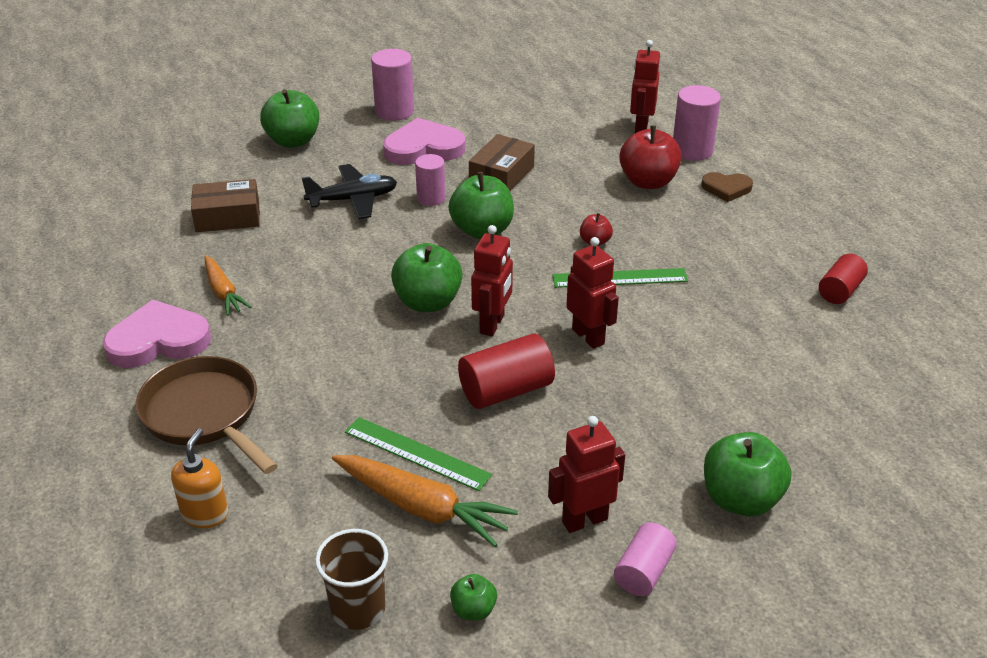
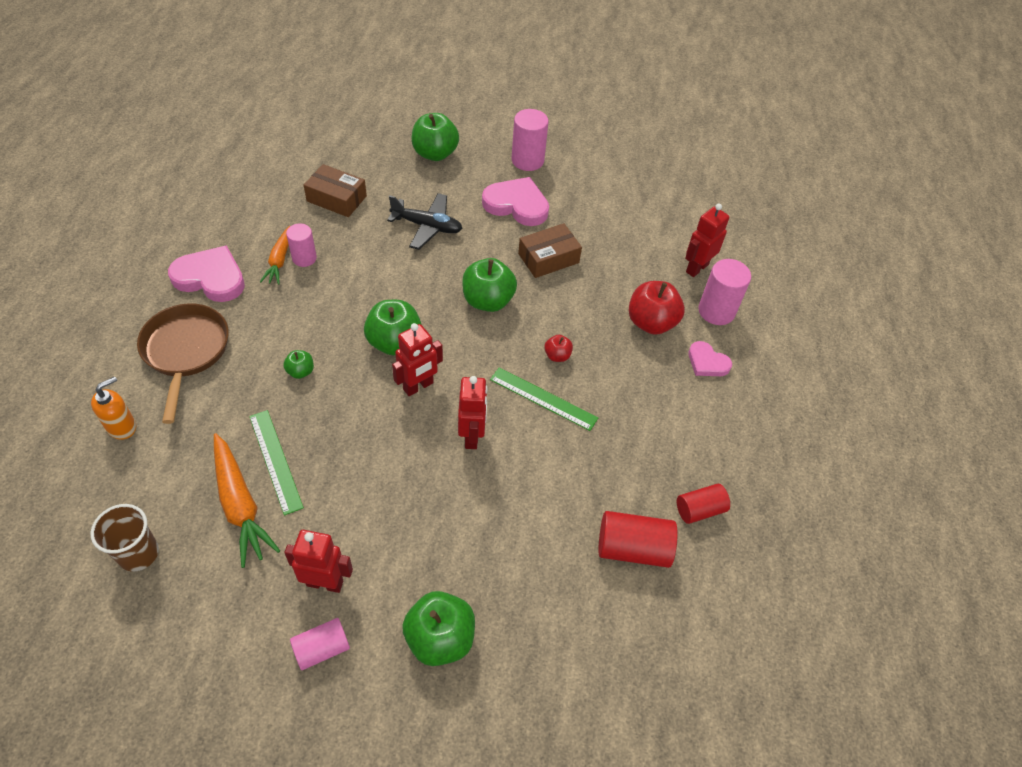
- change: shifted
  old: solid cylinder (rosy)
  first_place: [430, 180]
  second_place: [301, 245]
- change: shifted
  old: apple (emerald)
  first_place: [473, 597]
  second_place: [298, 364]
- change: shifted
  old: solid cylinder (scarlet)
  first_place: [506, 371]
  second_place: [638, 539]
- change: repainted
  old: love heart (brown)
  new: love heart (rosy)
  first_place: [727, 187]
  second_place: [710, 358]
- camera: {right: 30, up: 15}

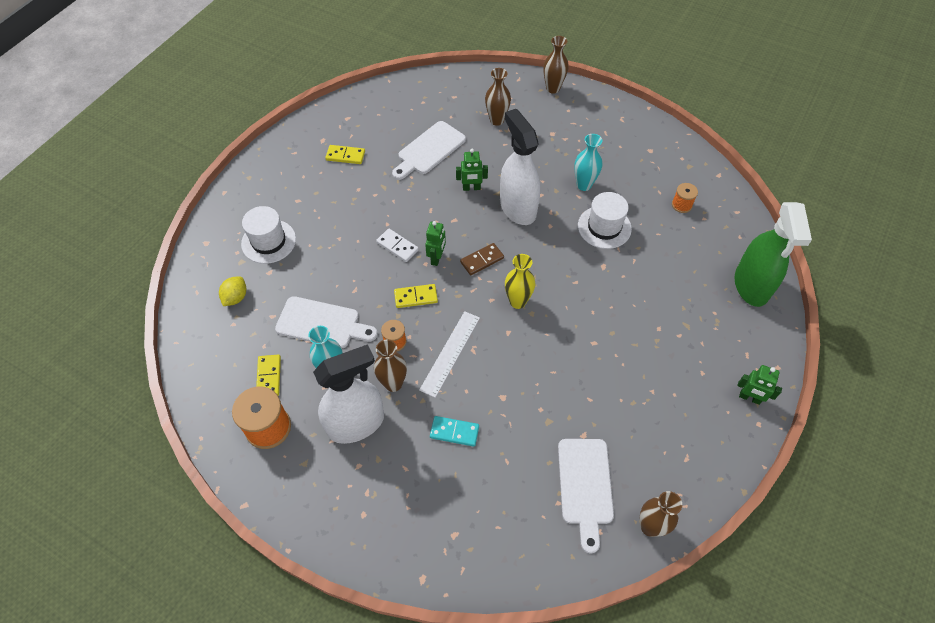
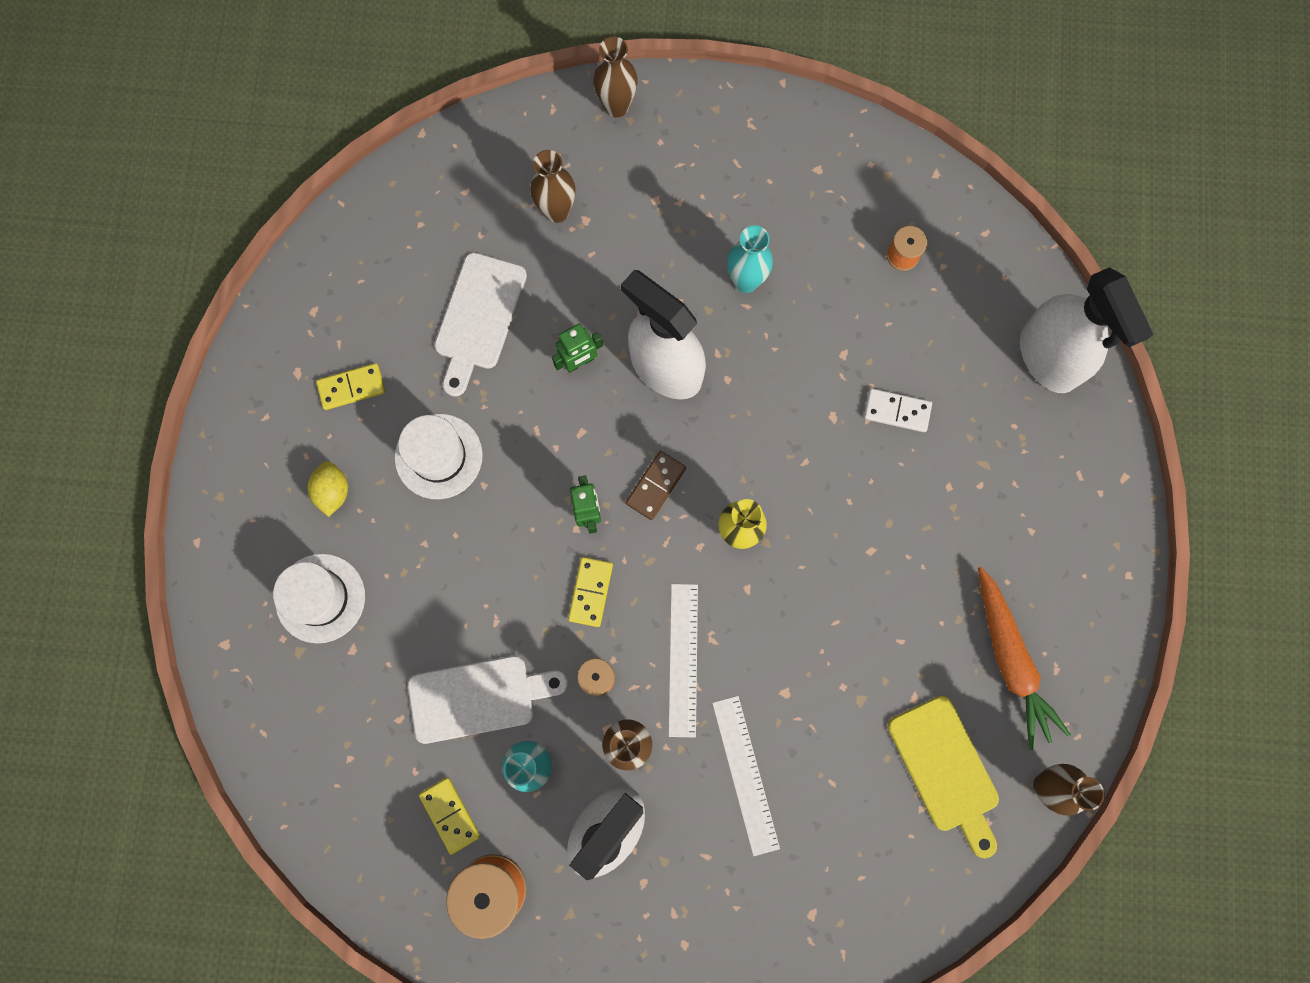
- change: gone
  old: robot (emerald)
  first_place: [759, 385]
- change: new
  new: carrot (bright orange)
  second_place: [1024, 658]
- change: shifted
  old: toy lemon (yellow)
  first_place: [232, 291]
  second_place: [328, 489]
- change: shifted
  old: domino (pure white)
  first_place: [397, 245]
  second_place: [898, 410]
- change: shifted
  old: tall hat (pure white)
  first_place: [605, 220]
  second_place: [439, 456]
- change: swapped
  old: domino (aqua)
  new: ruler (pure white)
  first_place: [454, 431]
  second_place: [746, 776]
- change: repainted
  old: chopping board (pure white)
  new: chopping board (yellow)
  first_place: [586, 496]
  second_place: [943, 777]
- change: repainted
  old: spray cleaner (emerald)
  new: spray cleaner (pure white)
  first_place: [773, 254]
  second_place: [1087, 330]
- change: rotated
  old: domino (yellow)
  first_place: [416, 296]
  second_place: [590, 592]
  degrees: -45
- camera: {right: -25, up: 20}

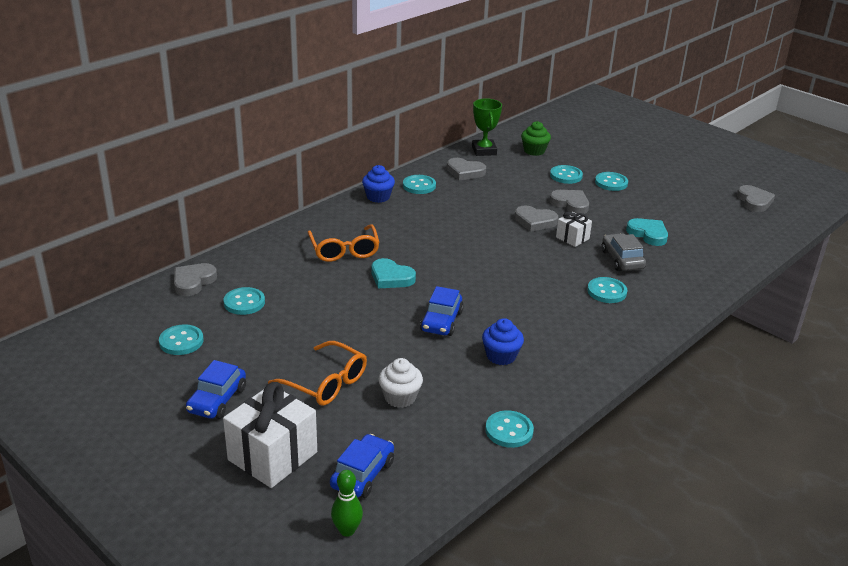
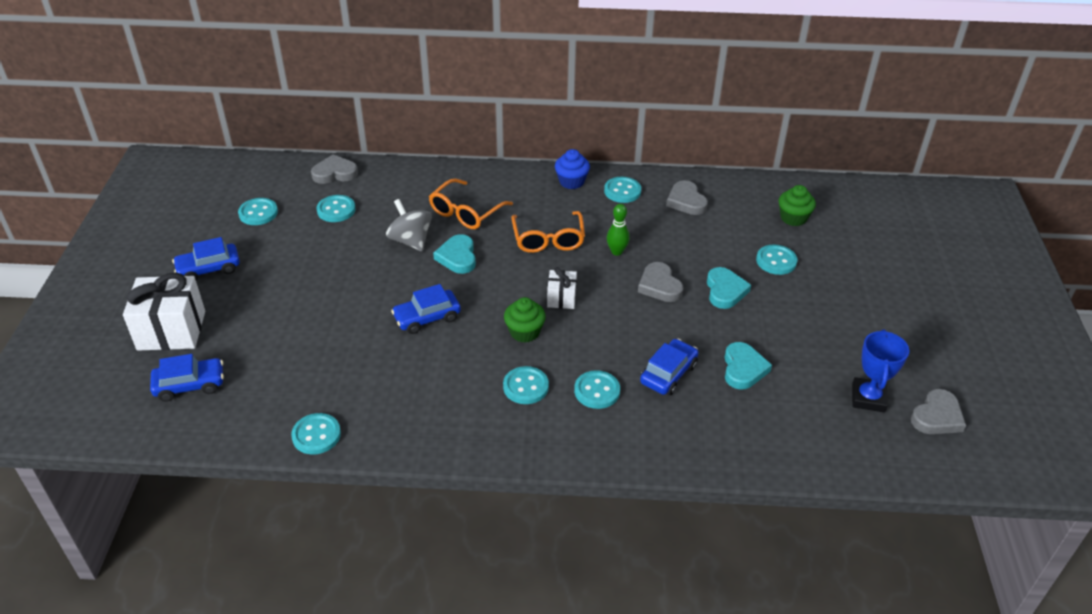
- change: gone
  old: fairy cake (pure white)
  first_place: [400, 383]
- change: gone
  old: trophy (emerald)
  first_place: [487, 127]
- change: gone
  old: fairy cake (royal blue)
  first_place: [503, 341]
- change: new
  new: toy top (ash-grey)
  second_place: [409, 225]
- change: new
  new: fairy cake (emerald)
  second_place: [525, 320]
- change: new
  new: trophy (royal blue)
  second_place: [880, 370]
- change: shifted
  old: glasses (bright orange)
  first_place: [317, 373]
  second_place: [548, 232]
- change: shifted
  old: skittle (emerald)
  first_place: [347, 503]
  second_place: [618, 230]
- change: shifted
  old: wrapped gift (pure white)
  first_place: [574, 229]
  second_place: [562, 288]
- change: shifted
  old: shirt button (aqua)
  first_place: [611, 181]
  second_place: [526, 385]
- change: repainted
  old: love heart (ash-grey)
  new: love heart (aqua)
  first_place: [569, 202]
  second_place: [729, 288]
- change: repainted
  old: automobile (ash-grey)
  new: automobile (royal blue)
  first_place: [623, 252]
  second_place: [669, 367]
- camera: {right: 50, up: 10}

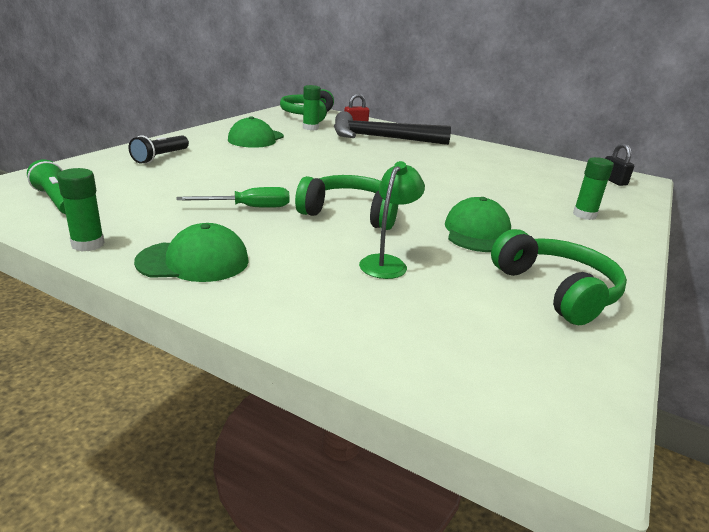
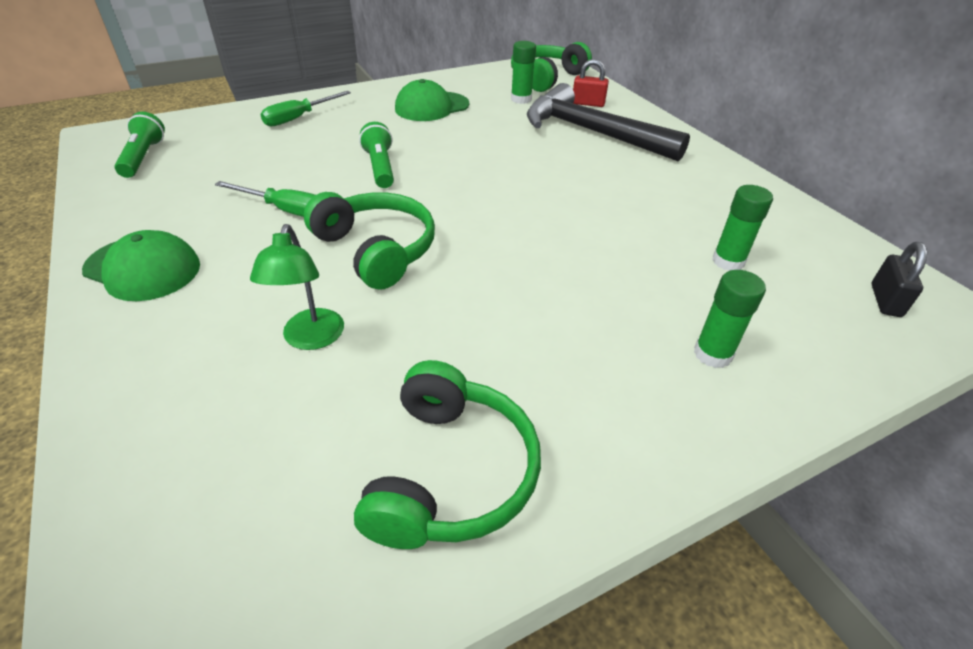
- change: gone
  old: cap (emerald)
  first_place: [478, 224]
- change: new
  new: flashlight (emerald)
  second_place: [376, 155]
- change: shifted
  old: glue (emerald)
  first_place: [81, 209]
  second_place: [742, 228]
- change: swapped
  old: flashlight (jet-black)
  new: flat screwdriver (emerald)
  first_place: [159, 149]
  second_place: [305, 109]
- change: rotated
  old: desk lamp (emerald)
  first_place: [392, 220]
  second_place: [297, 287]
  degrees: 120
- camera: {right: 35, up: 15}

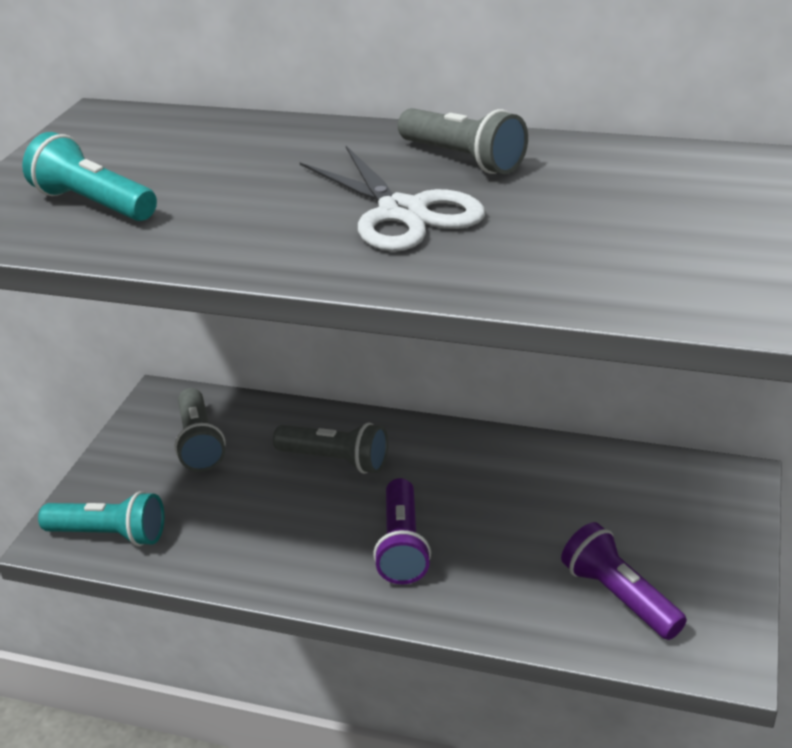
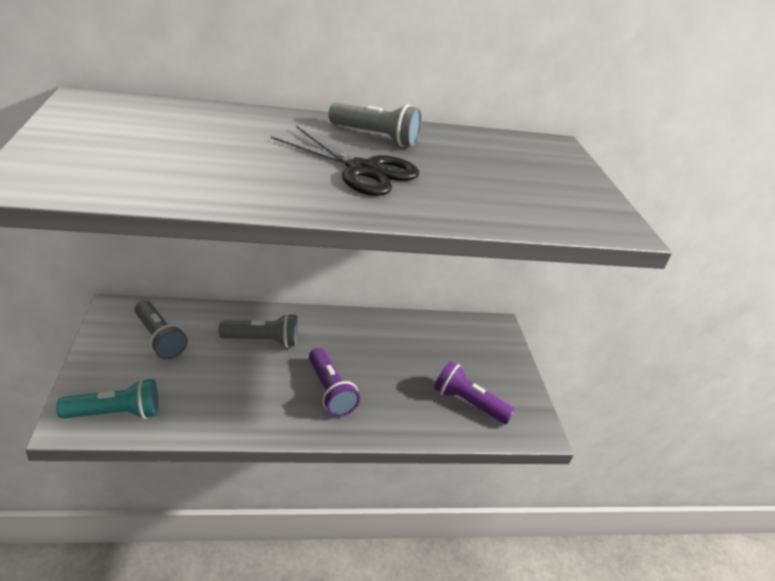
- change: gone
  old: flashlight (aqua)
  first_place: [89, 176]
- change: repainted
  old: shears (pure white)
  new: shears (jet-black)
  first_place: [392, 199]
  second_place: [345, 161]
- camera: {right: -30, up: 0}

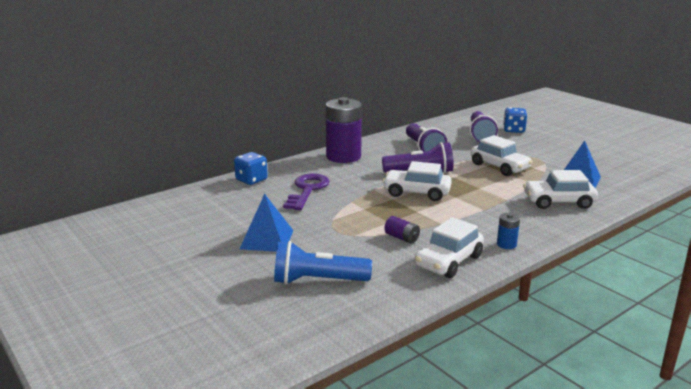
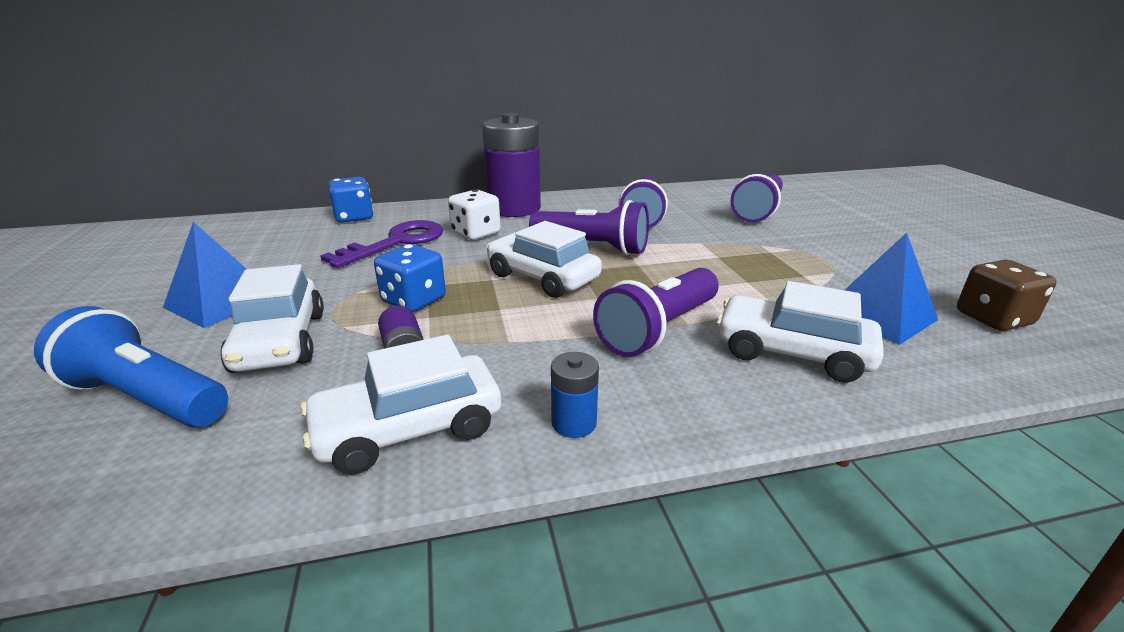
- change: new
  new: die (pure white)
  second_place: [474, 214]
- change: new
  new: flashlight (violet)
  second_place: [656, 312]
- change: new
  new: die (brown)
  second_place: [1007, 295]
- change: shifted
  old: automobile (pure white)
  first_place: [502, 155]
  second_place: [272, 318]
- change: shifted
  old: die (royal blue)
  first_place: [515, 120]
  second_place: [410, 278]
- camera: {right: 25, up: 5}

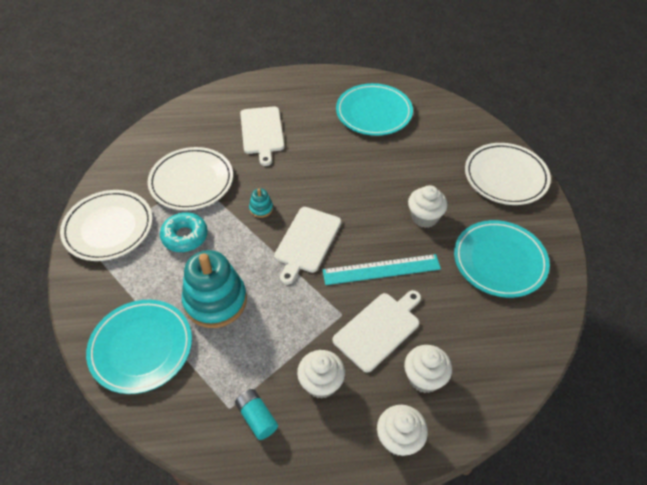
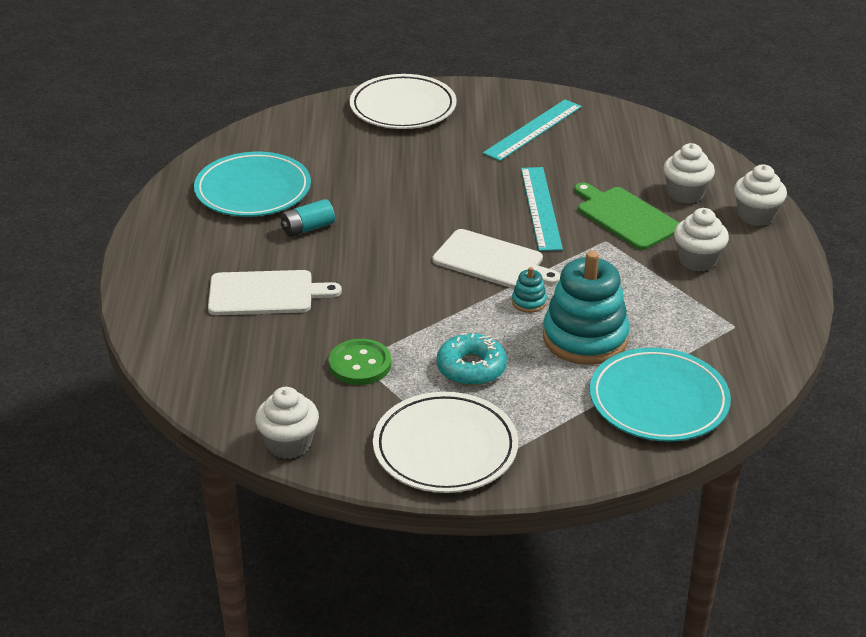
- change: shifted
  old: power cell (aqua)
  first_place: [256, 414]
  second_place: [308, 218]
- change: shifted
  old: stacking toy (aqua)
  first_place: [261, 203]
  second_place: [529, 290]
- change: shifted
  old: fairy cake (pure white)
  first_place: [428, 206]
  second_place: [287, 423]
- change: swapped
  old: flat dish (pure white)
  new: shirt button (emerald)
  first_place: [190, 178]
  second_place: [360, 362]
- change: swapped
  old: flat dish (aqua)
  new: ruler (aqua)
  first_place: [502, 259]
  second_place: [532, 130]
- change: repainted
  old: chopping board (pure white)
  new: chopping board (emerald)
  first_place: [376, 331]
  second_place: [626, 216]
- camera: {right: -85, up: -15}

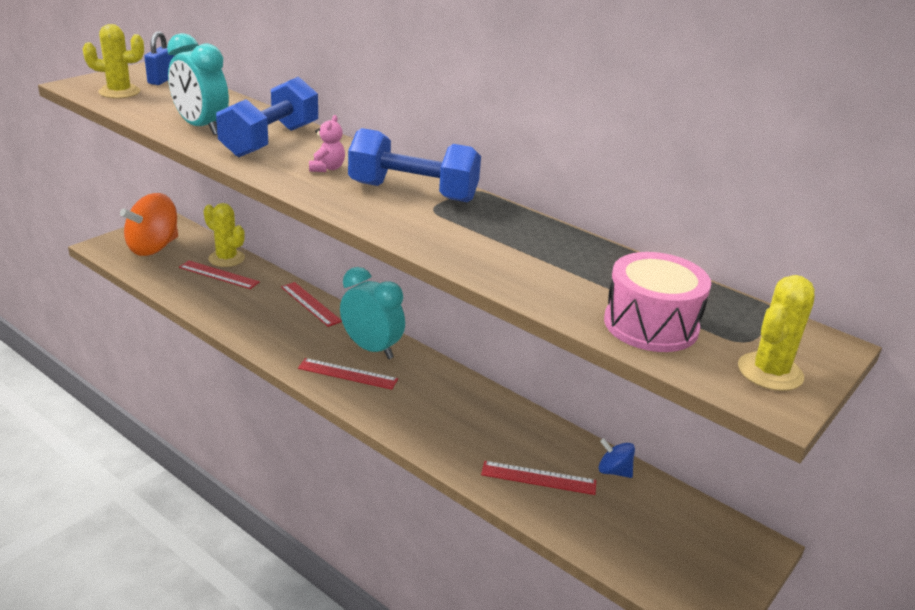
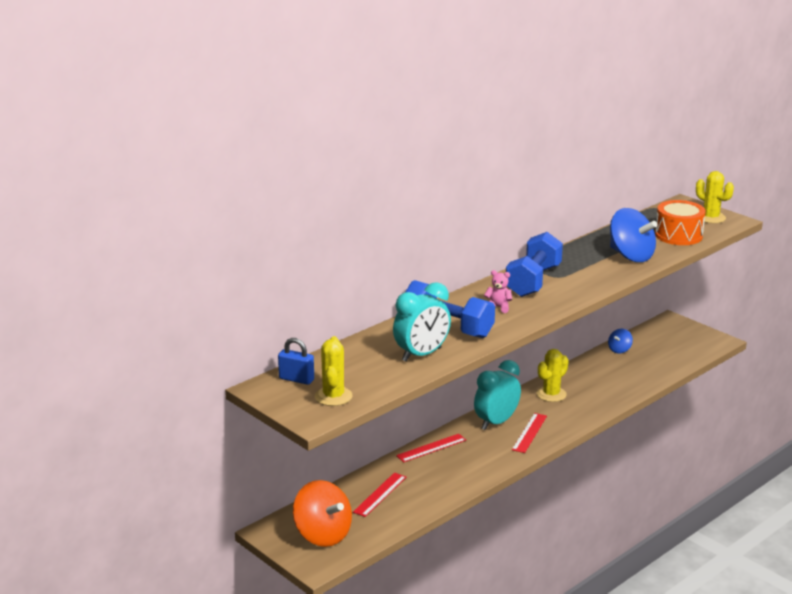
- change: gone
  old: ruler (scarlet)
  first_place: [538, 478]
- change: new
  new: toy top (royal blue)
  second_place: [633, 235]
- change: shifted
  old: cactus (yellow)
  first_place: [224, 235]
  second_place: [552, 375]
- change: repainted
  old: drum (rosy)
  new: drum (bright orange)
  first_place: [657, 302]
  second_place: [680, 222]
- camera: {right: -80, up: -5}

